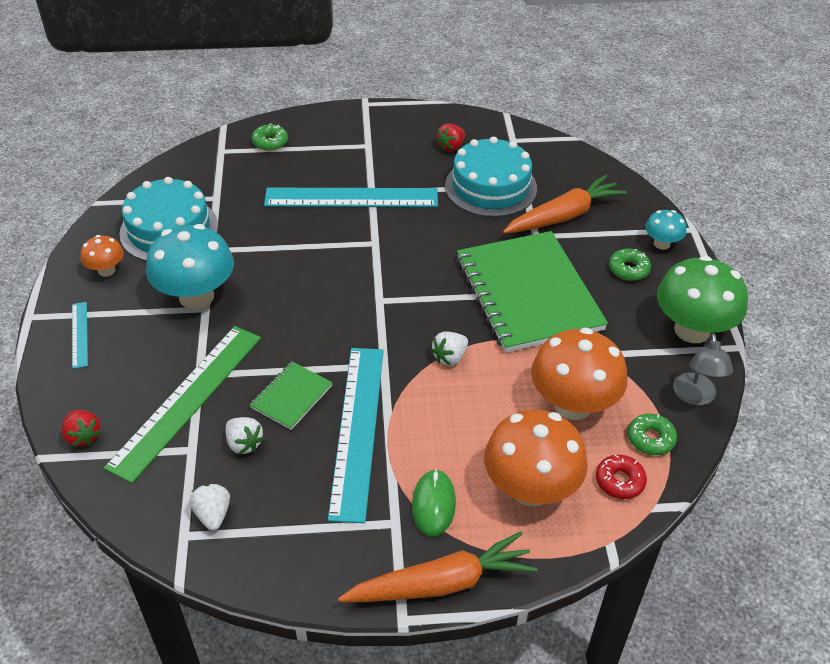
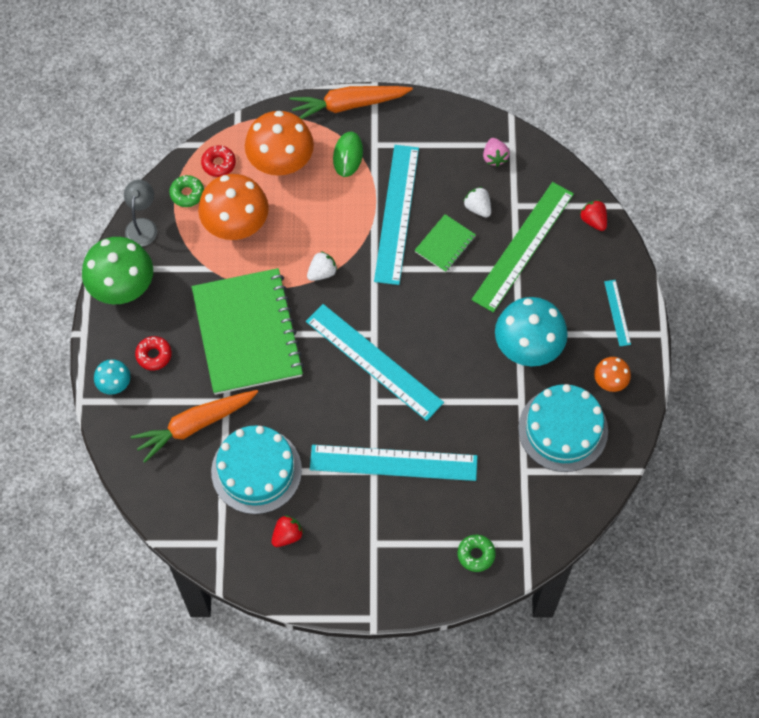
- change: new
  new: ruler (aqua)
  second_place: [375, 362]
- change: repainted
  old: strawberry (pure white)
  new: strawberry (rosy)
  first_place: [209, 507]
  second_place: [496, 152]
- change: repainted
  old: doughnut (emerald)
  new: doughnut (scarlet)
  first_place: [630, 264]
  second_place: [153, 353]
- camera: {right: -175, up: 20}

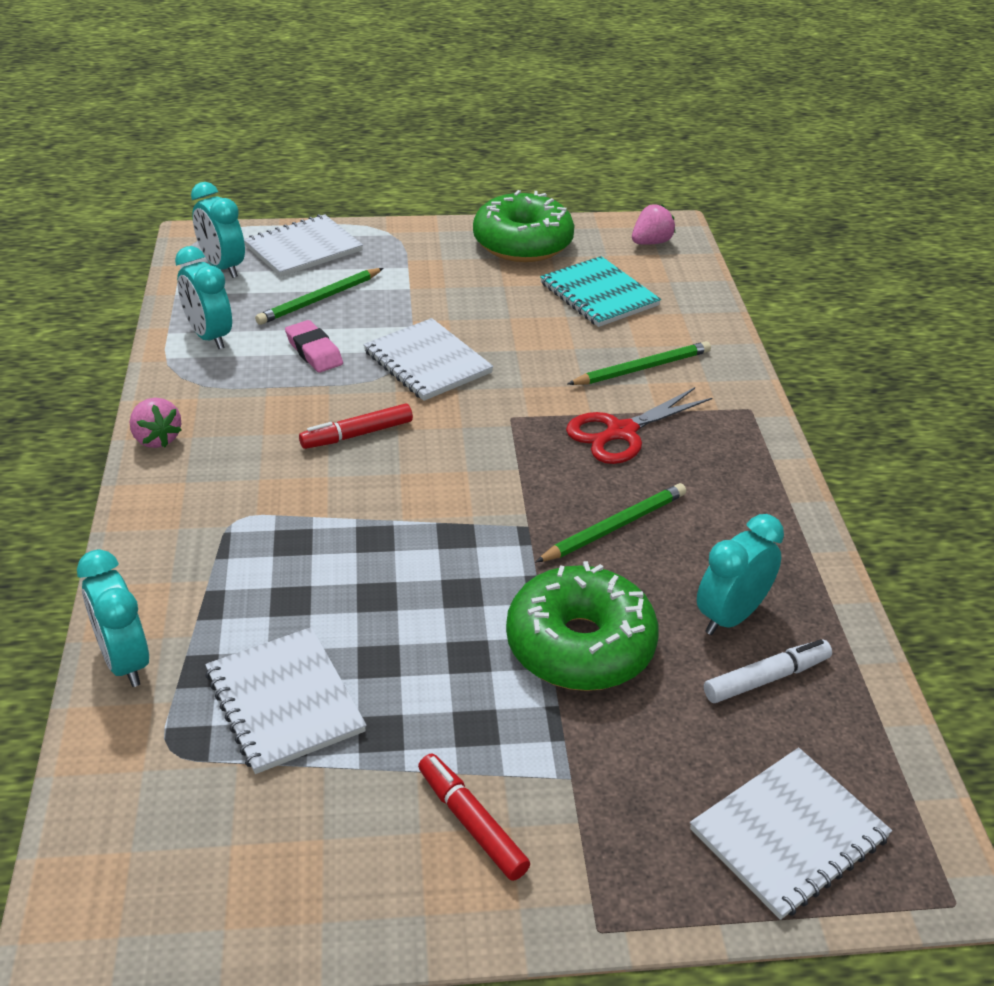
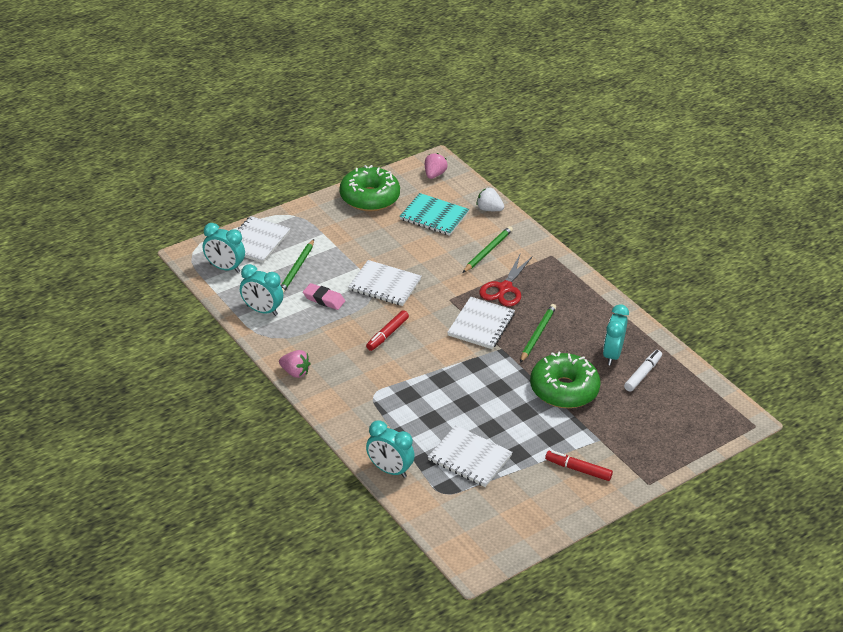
- change: new
  new: strawberry (pure white)
  second_place: [490, 199]
- change: shifted
  old: notepad (pure white)
  first_place: [791, 833]
  second_place: [481, 323]
- camera: {right: -30, up: 0}

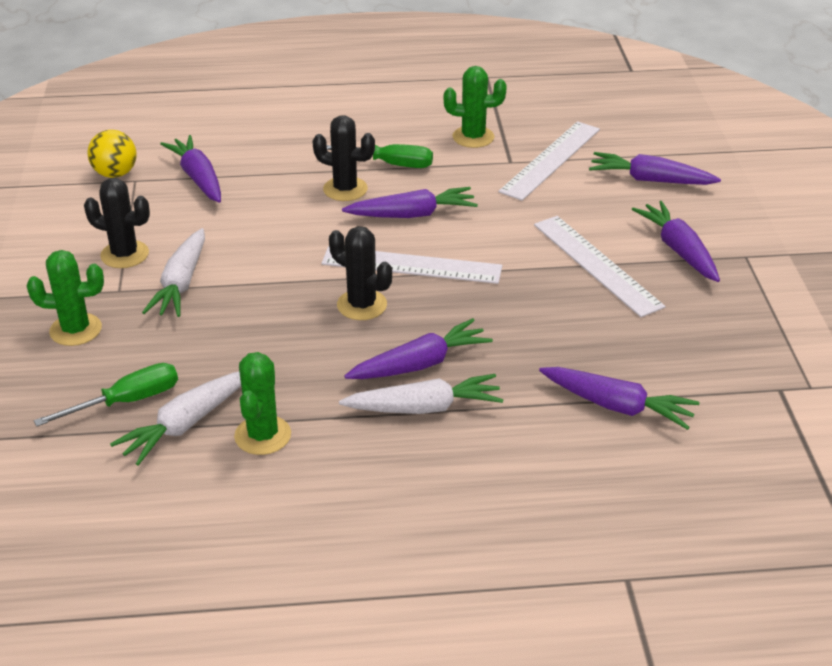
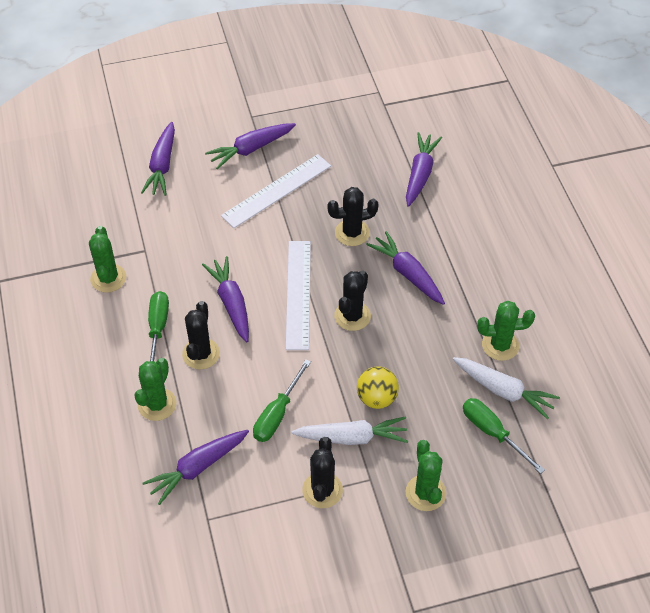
- change: gone
  old: carrot (pure white)
  first_place: [421, 394]
- change: gone
  old: ruler (pure white)
  first_place: [549, 161]
- change: new
  new: cactus (emerald)
  second_place: [155, 389]
- change: new
  new: flat screwdriver (emerald)
  second_place: [282, 400]
- change: new
  new: cactus (jet-black)
  second_place: [353, 216]
- change: shifted
  old: sphere (yellow)
  first_place: [112, 154]
  second_place: [378, 387]
- camera: {right: -100, up: 15}

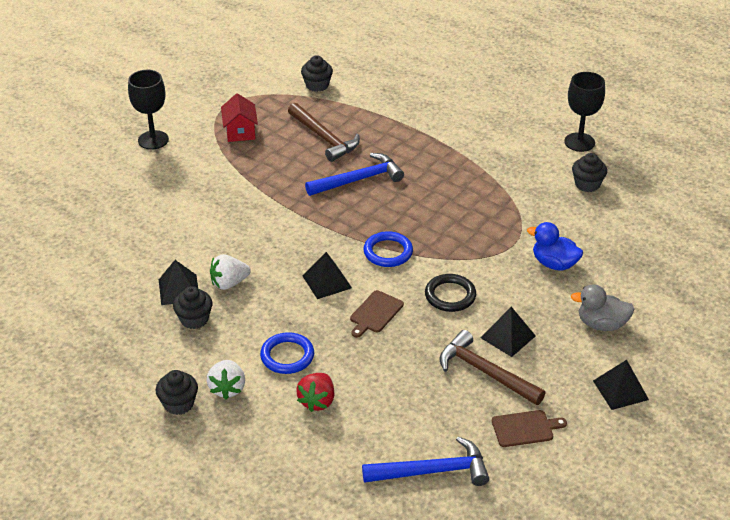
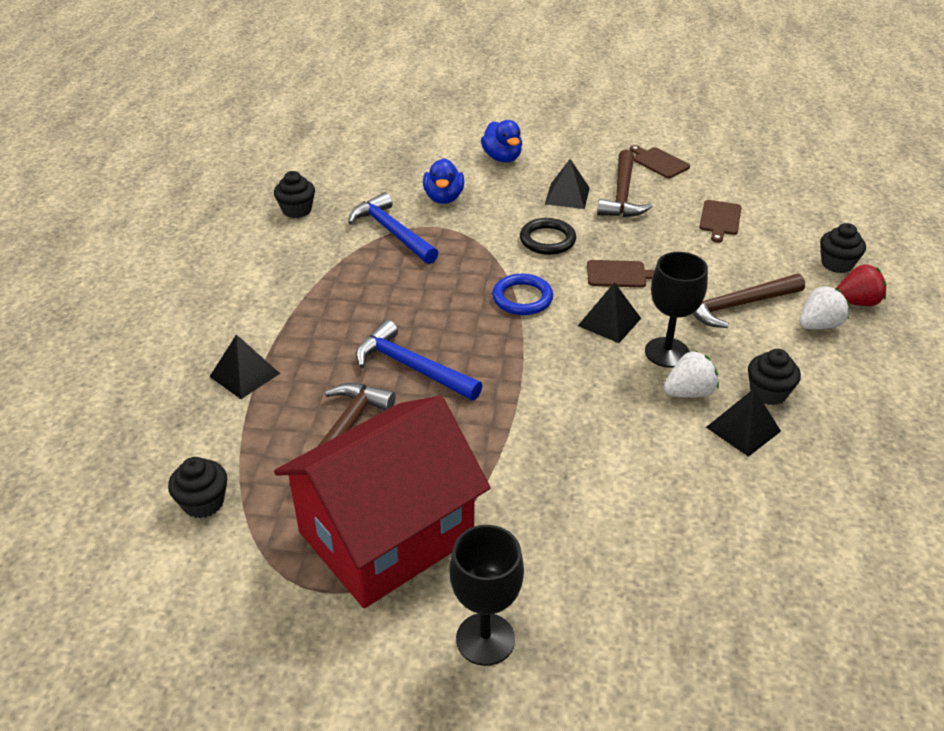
- change: new
  new: chopping board (brown)
  second_place: [720, 221]
- change: shifted
  old: fairy cake (jet-black)
  first_place: [177, 392]
  second_place: [843, 248]
- change: shifted
  old: strawberry (scarlet)
  first_place: [315, 392]
  second_place: [862, 285]
- change: shifted
  old: claw hammer (royal blue)
  first_place: [425, 461]
  second_place: [393, 228]
- change: shifted
  old: chalice (jet-black)
  first_place: [584, 112]
  second_place: [676, 310]
- change: shifted
  old: solid pyramid (jet-black)
  first_place: [621, 385]
  second_place: [244, 366]
- change: swapped
  old: ring (royal blue)
  new: claw hammer (brown)
  first_place: [287, 353]
  second_place: [749, 301]
- change: repainted
  old: toy duck (ash-grey)
  new: toy duck (royal blue)
  first_place: [602, 307]
  second_place: [501, 141]
- change: rotated
  old: strawberry (pure white)
  first_place: [230, 272]
  second_place: [691, 374]
  degrees: -60
- change: scaled
  old: house (scarlet)
  first_place: [239, 117]
  second_place: [382, 502]
  factor: 2.41
- camera: {right: -120, up: 0}

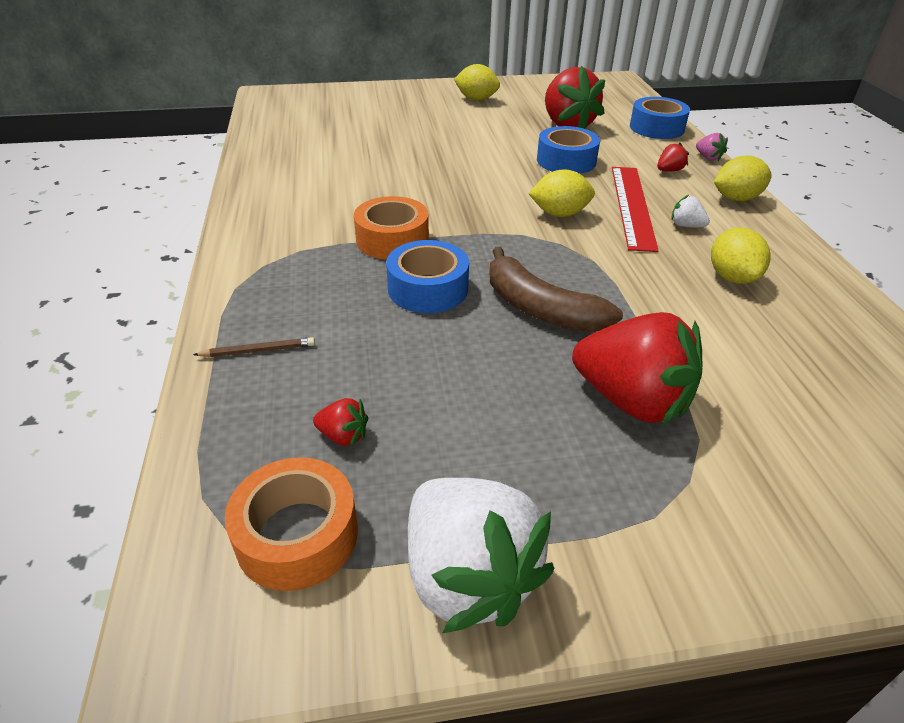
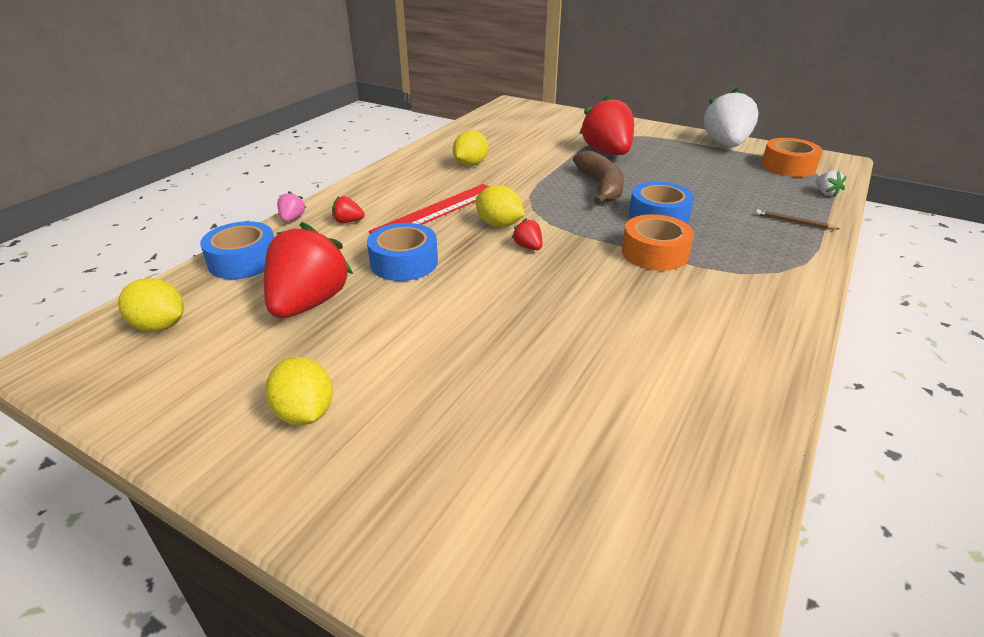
- change: shifted
  old: strawberry (scarlet)
  first_place: [340, 422]
  second_place: [527, 234]
- change: shifted
  old: strawberry (pure white)
  first_place: [690, 211]
  second_place: [831, 183]
- change: shifted
  old: toy lemon (yellow)
  first_place: [743, 178]
  second_place: [151, 305]
- camera: {right: -140, up: -5}

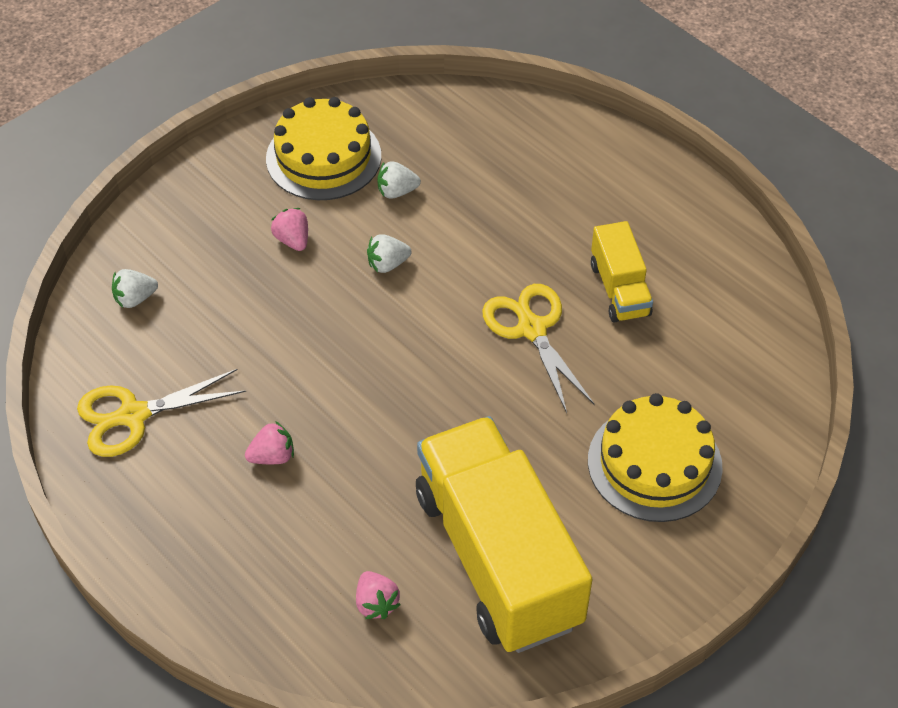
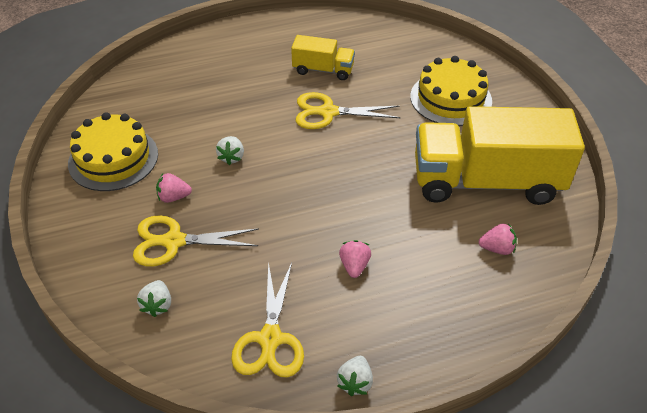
- change: new
  new: shears (yellow)
  second_place: [196, 241]
- change: shifted
  old: strawberry (pure white)
  first_place: [399, 180]
  second_place: [355, 376]
- camera: {right: -65, up: -5}

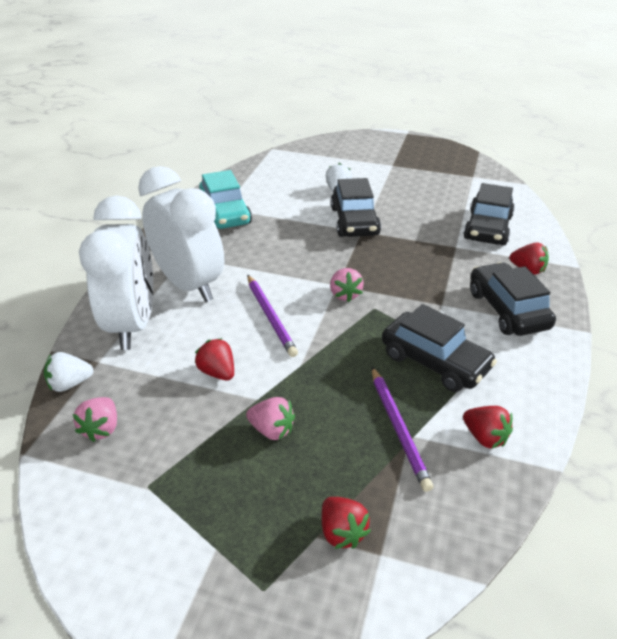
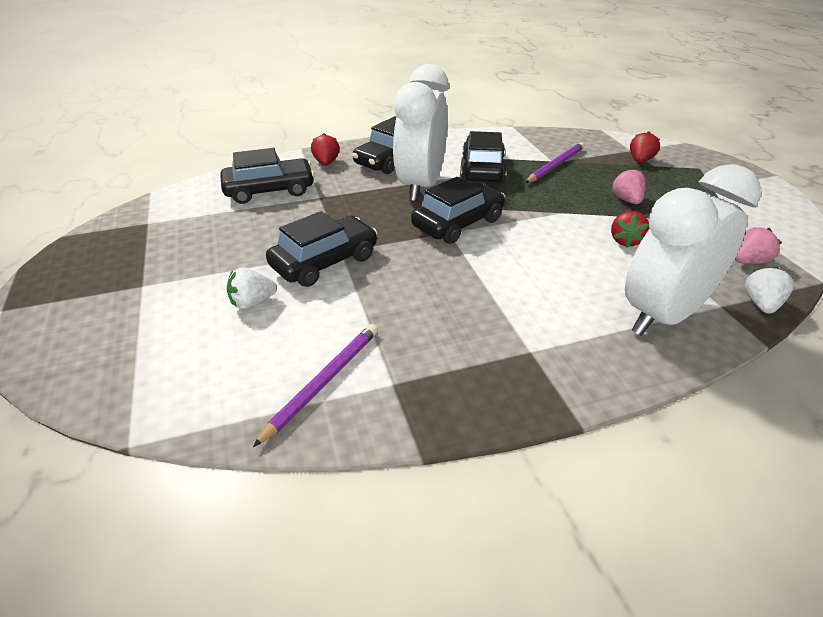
- change: gone
  old: automobile (aqua)
  first_place: [225, 199]
- change: gone
  old: strawberry (scarlet)
  first_place: [488, 427]
- change: shifted
  old: bedside clock (pure white)
  first_place: [181, 234]
  second_place: [421, 132]
- change: shifted
  old: wooden pencil (violet)
  first_place: [273, 316]
  second_place: [315, 385]
- change: swapped
  old: strawberry (rosy)
  new: automobile (jet-black)
  first_place: [347, 285]
  second_place: [458, 210]
- change: rotated
  old: strawberry (pure white)
  first_place: [69, 372]
  second_place: [769, 290]
  degrees: -105
- camera: {right: -125, up: 0}

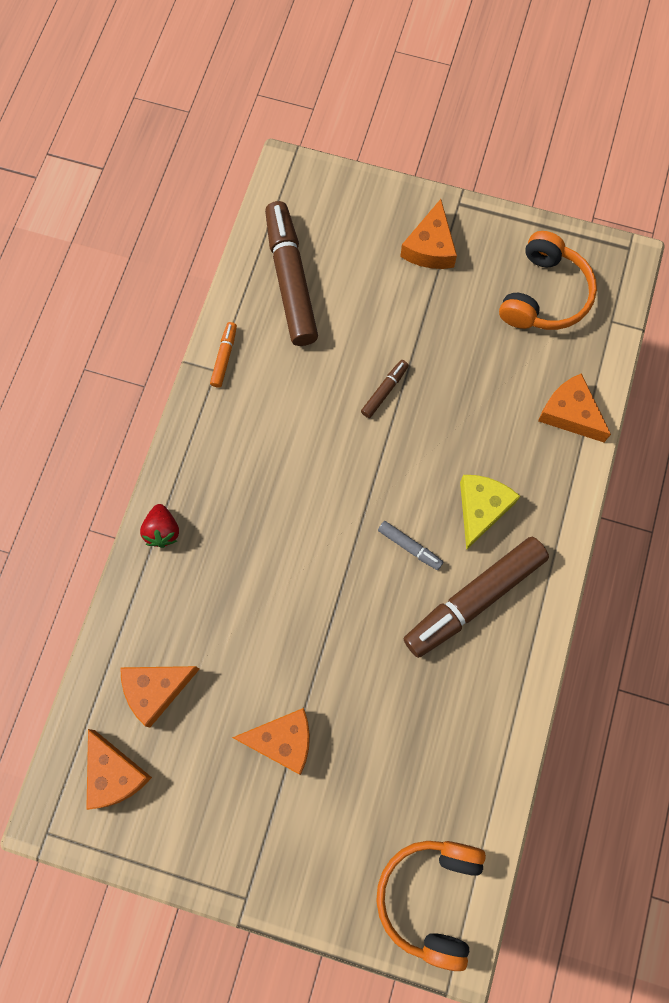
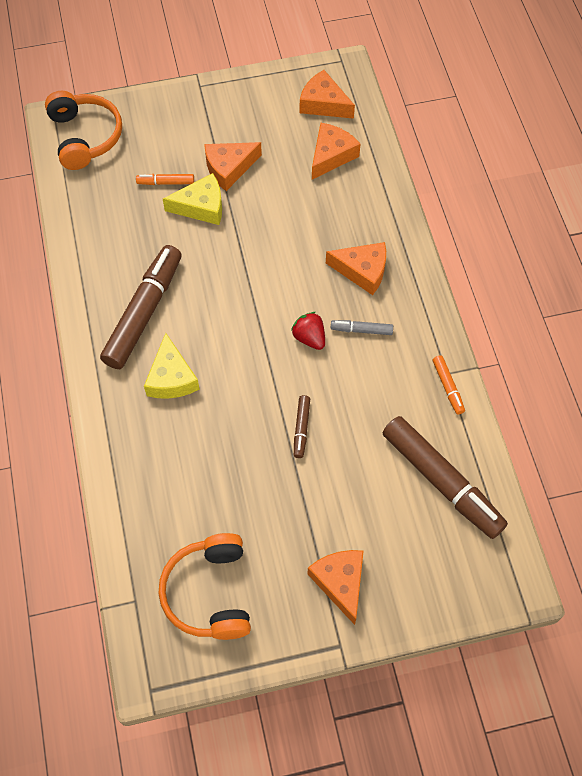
- change: new
  new: marker (bright orange)
  second_place: [165, 179]
- change: new
  new: cheese wedge (yellow)
  second_place: [192, 199]
- change: shifted
  old: strawberry (scarlet)
  first_place: [159, 526]
  second_place: [308, 331]
- change: shifted
  old: marker (ash-grey)
  first_place: [410, 545]
  second_place: [362, 327]
- change: shifted
  old: cheese wedge (bright orange)
  first_place: [574, 407]
  second_place: [356, 268]
- camera: {right: 150, up: -10}

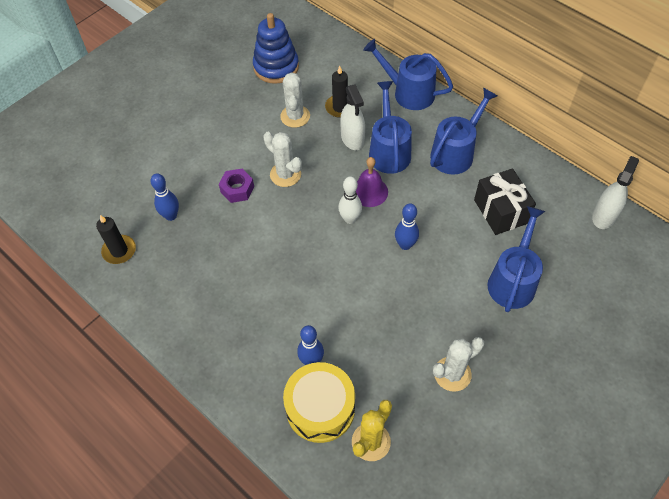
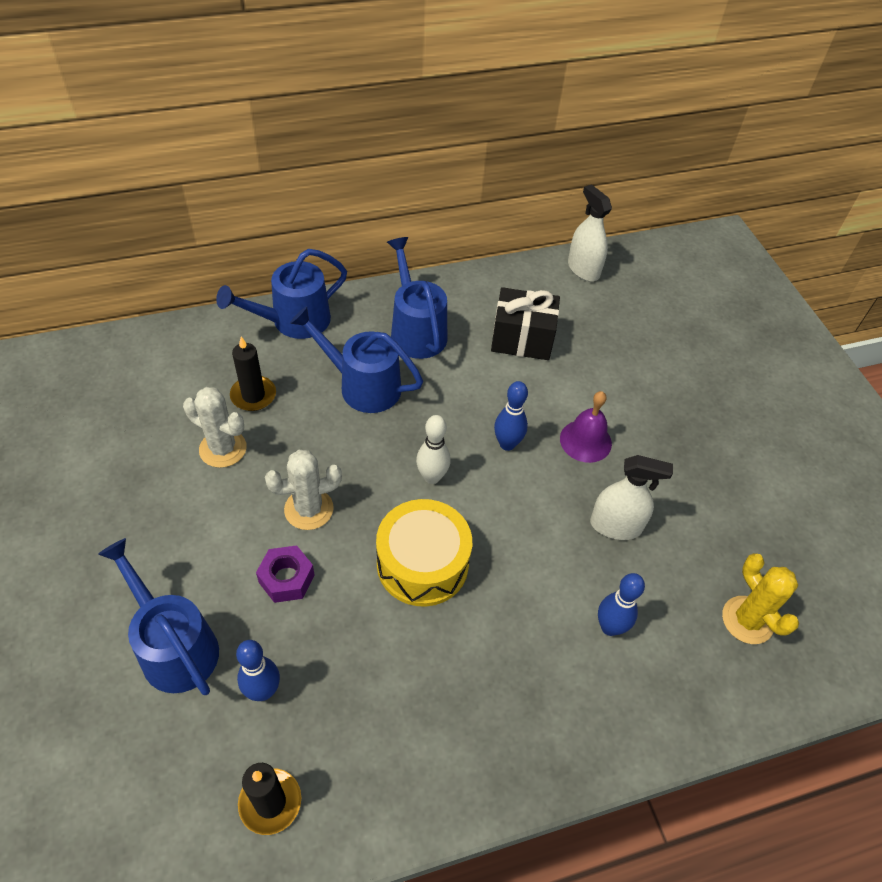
- change: gone
  old: stacking toy (royal blue)
  first_place: [276, 48]
- change: gone
  old: cactus (pure white)
  first_place: [458, 364]
- change: shifted
  old: drum (yellow)
  first_place: [319, 402]
  second_place: [424, 552]
- change: shifted
  old: spray cleaner (pure white)
  first_place: [352, 117]
  second_place: [631, 497]
- change: shifted
  old: bell (violet)
  first_place: [372, 182]
  second_place: [586, 427]
- change: shifted
  old: watering pot (royal blue)
  first_place: [516, 259]
  second_place: [158, 616]
- camera: {right: -65, up: -5}

